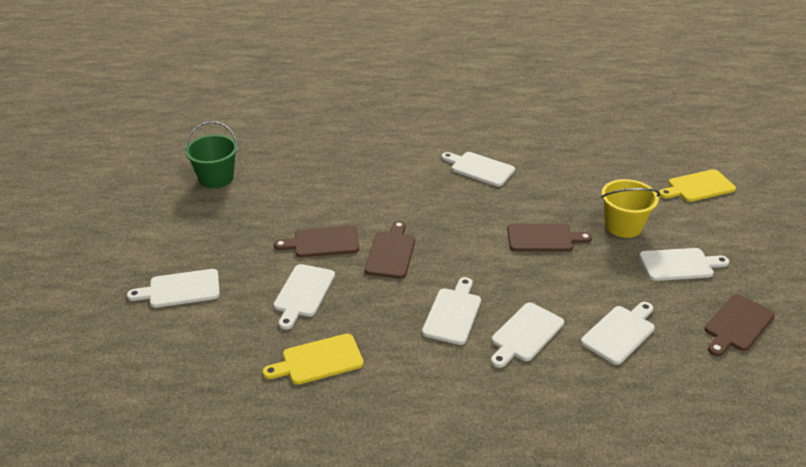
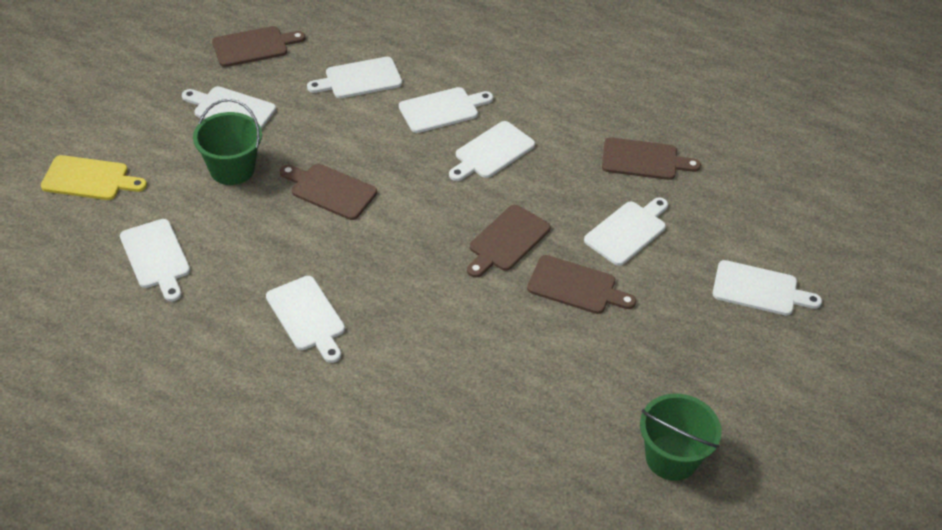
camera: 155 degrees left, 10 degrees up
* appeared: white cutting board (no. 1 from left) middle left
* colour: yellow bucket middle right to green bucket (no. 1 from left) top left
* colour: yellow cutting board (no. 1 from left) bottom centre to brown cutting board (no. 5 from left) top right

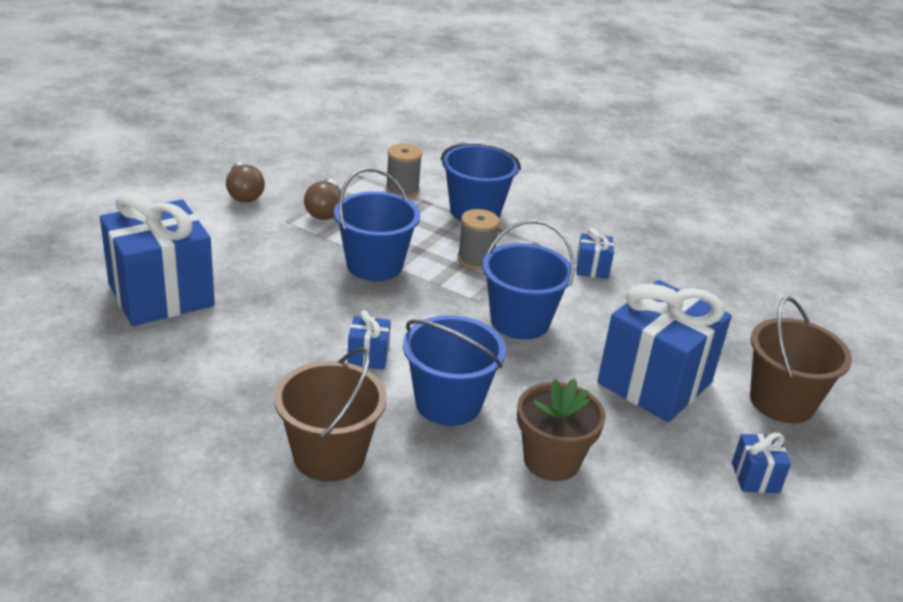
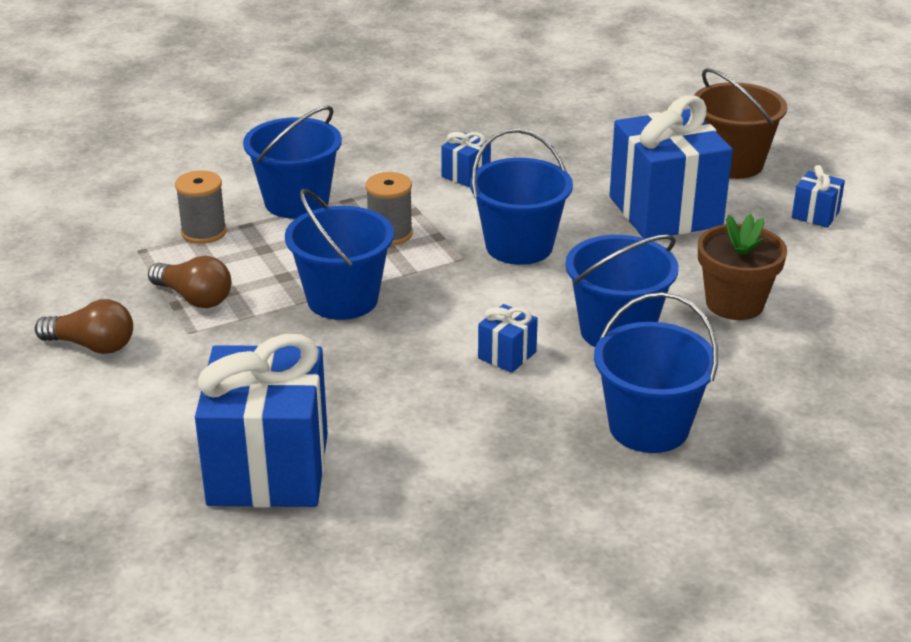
camera: 55 degrees left, 0 degrees up
* colour: brown bucket (no. 1 from left) bottom centre to blue bucket (no. 5 from left) middle right

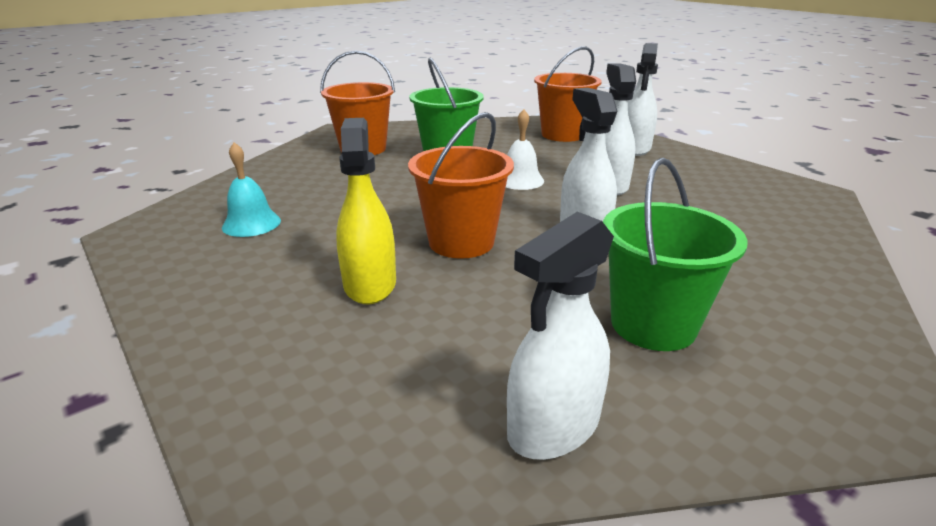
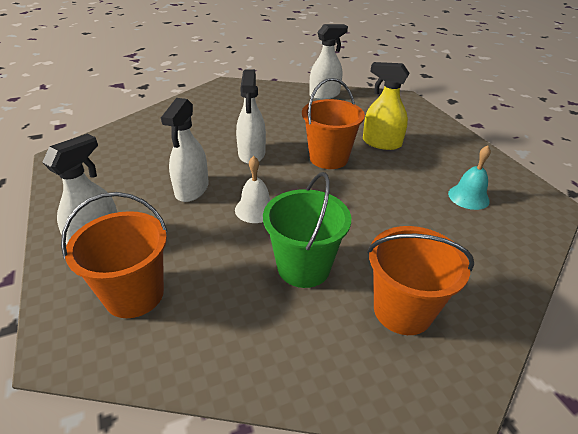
camera: 165 degrees left, 10 degrees up
* spun: yellow spray bottle centre = top right 105 degrees clockwise
* missing: green bucket (no. 2 from left) middle right

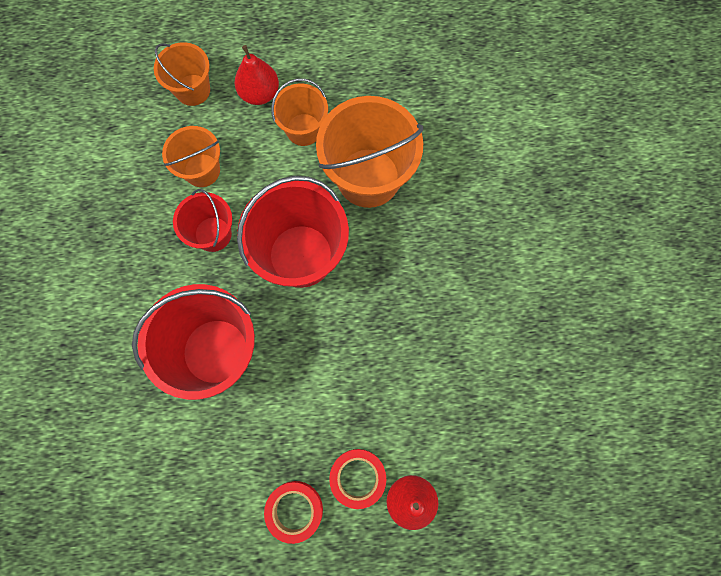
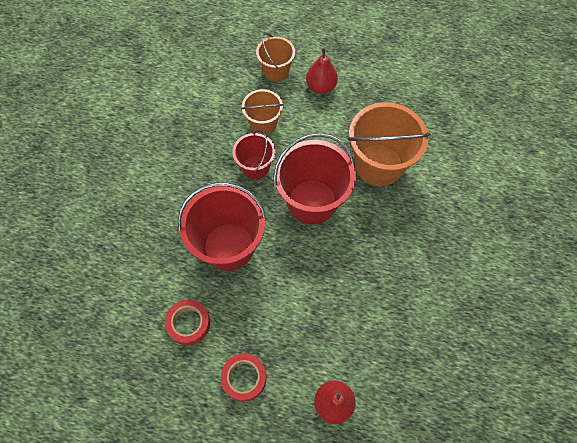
camera: 20 degrees right, 10 degrees down
* relocated: red tape (no. 2 from left in the first image) bottom centre to red tape (no. 1 from left) bottom left
* missing: orange bucket (no. 3 from left) top centre

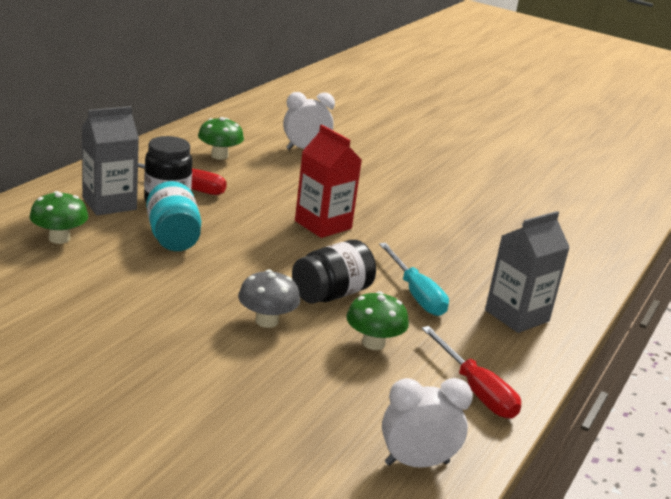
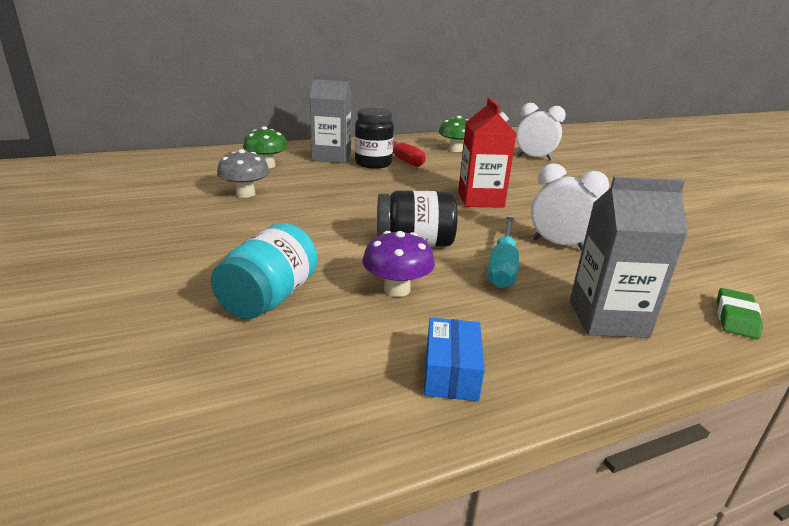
camera: 40 degrees right, 0 degrees up
* relocated: turquoise jar middle left to centre
* relocated: grey mushroom centre to top left
* colour: green mushroom (no. 3 from left) centre to purple mushroom centre
* exchanged: red screwdriver (no. 2 from left) bottom right to blue box bottom centre
* relocated: white clock (no. 2 from left) bottom centre to middle right
* appeared: green eraser middle right

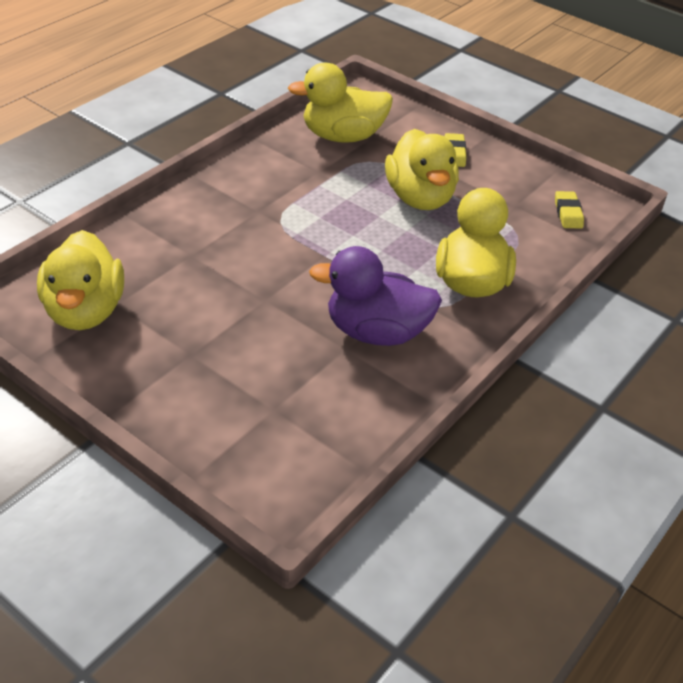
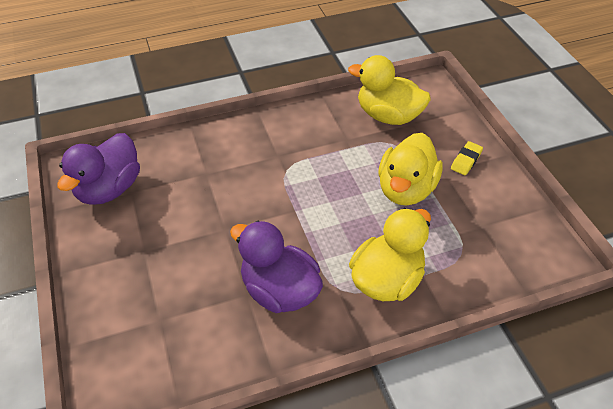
camera: 35 degrees right, 5 degrees up
* colour: yellow duck (no. 1 from left) middle left to purple duck (no. 1 from left) middle left
* missing: yellow eraser (no. 2 from left) top right

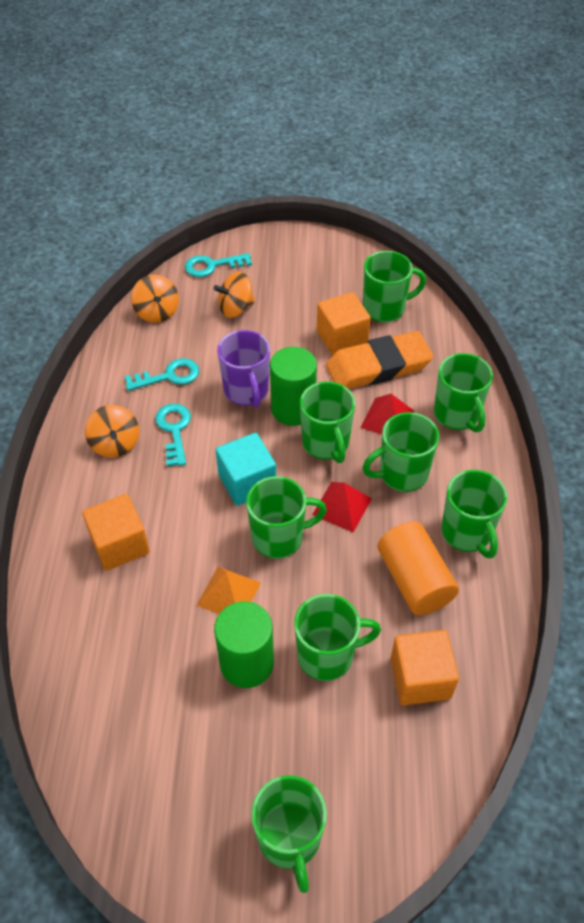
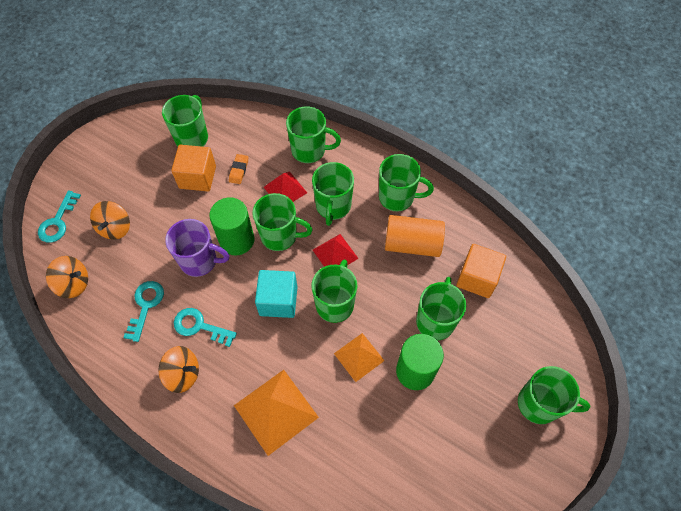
camera: 60 degrees left, 10 degrees up
* size: orange eraser centre = top centre x0.40
* exchanged: orange cube (no. 1 from left) middle left to orange pyramid (no. 1 from left) bottom centre

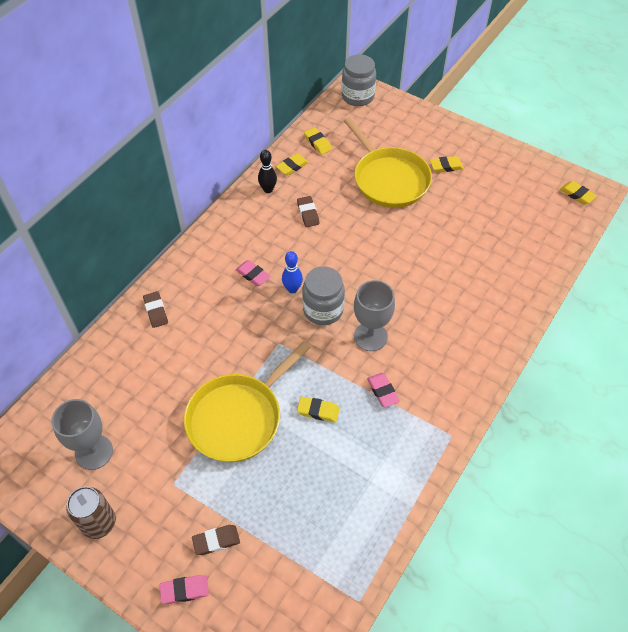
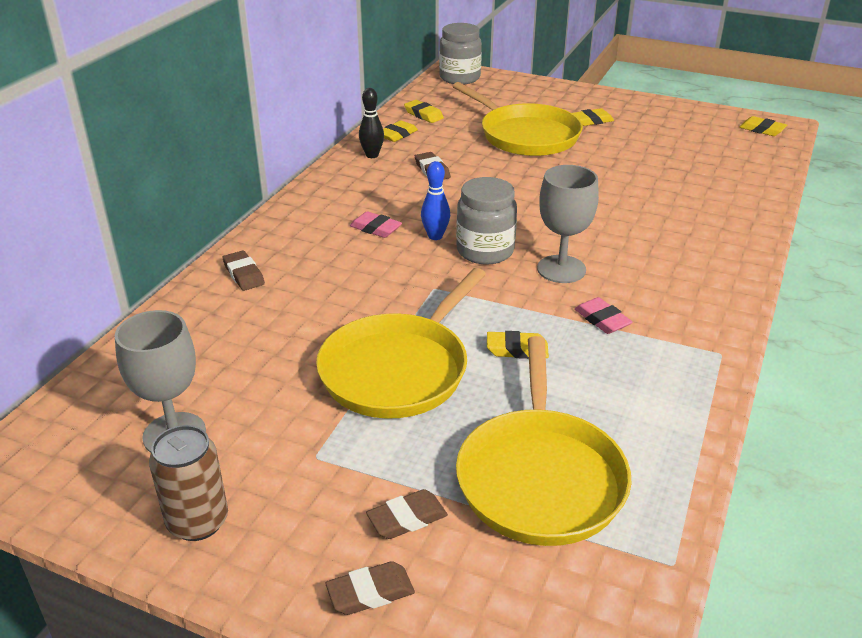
camera: 10 degrees left, 20 degrees down
* colour: pink eraser (no. 1 from left) bottom left to brown eraser (no. 2 from left) bottom centre
* appeared: yellow pan (no. 3 from left) bottom centre

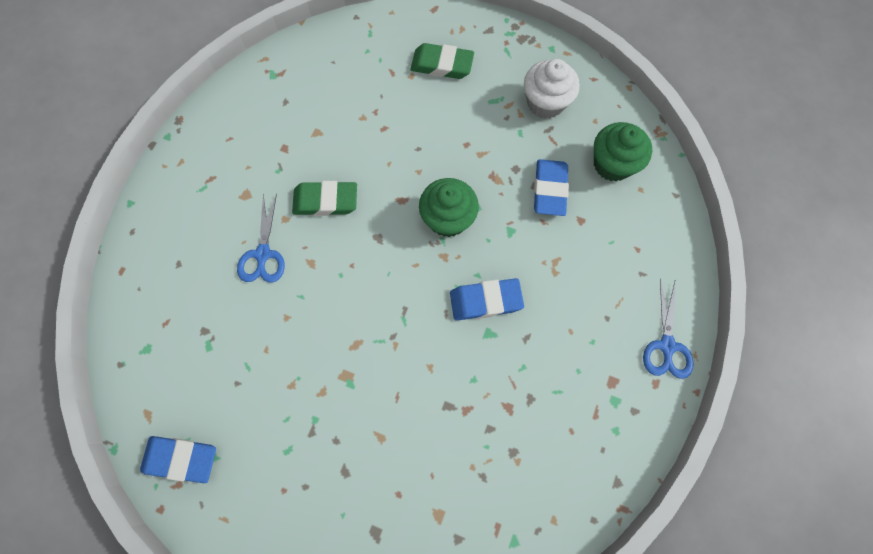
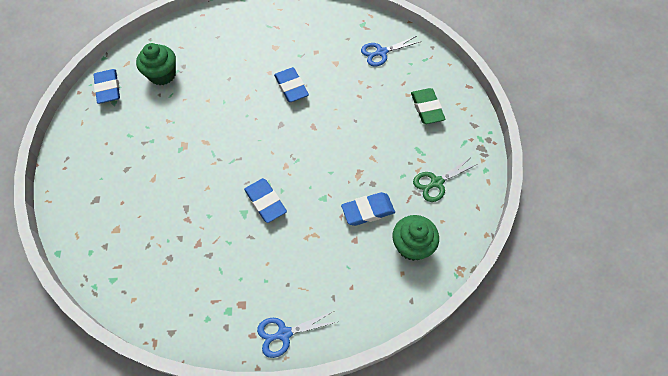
camera: 65 degrees right, 10 degrees down
* relocated: green cupcake (no. 1 from left) centre to top left
* colour: green eraser (no. 1 from left) centre to blue eraser (no. 3 from left) top centre
* relocated: blue scissors (no. 1 from left in the first image) middle left to blue scissors (no. 2 from left) top centre
* exchanged: white cupcake top centre to green scissors centre

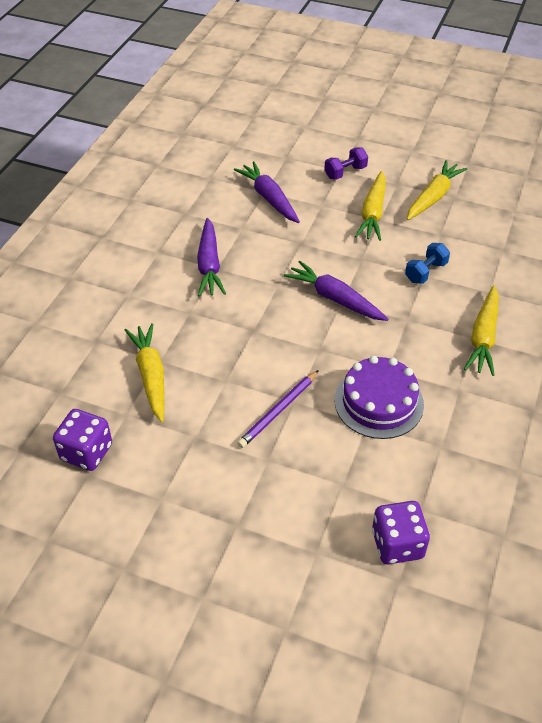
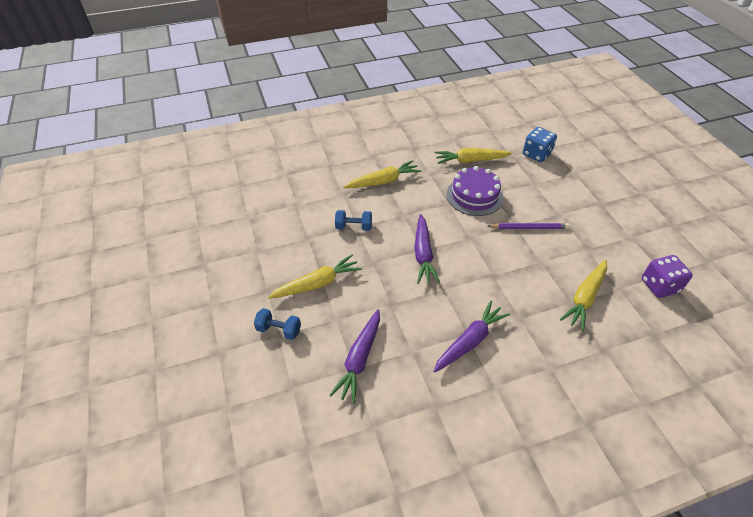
camera: 130 degrees left, 0 degrees up
* colour: purple dumbbell top centre to blue dumbbell (no. 1 from left) centre
* relocated: yellow carrot (no. 3 from left) top right to top centre
* colour: purple dice (no. 2 from left) bottom right to blue dice top right

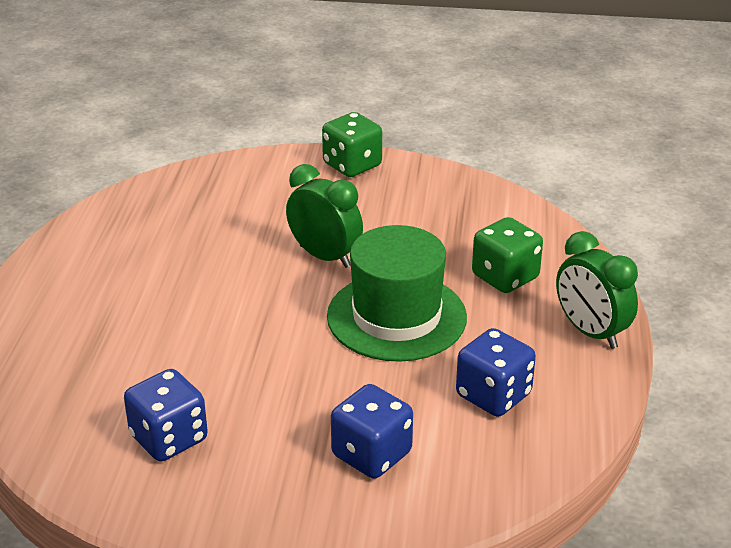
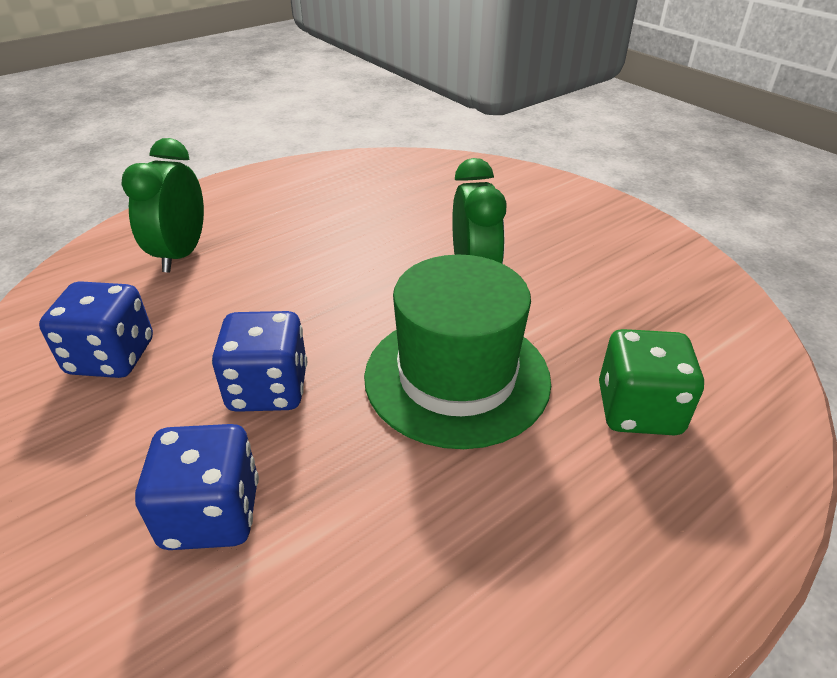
camera: 45 degrees right, 5 degrees up
* relocated: green clock (no. 2 from left in the first image) middle right to green clock (no. 1 from left) top left
* relocated: blue dice (no. 3 from left) bottom right to middle left
* missing: green dice (no. 1 from left) top centre

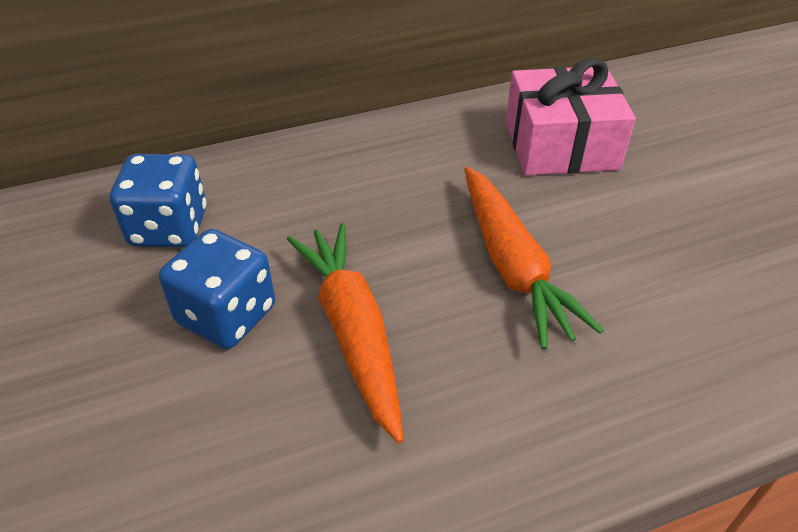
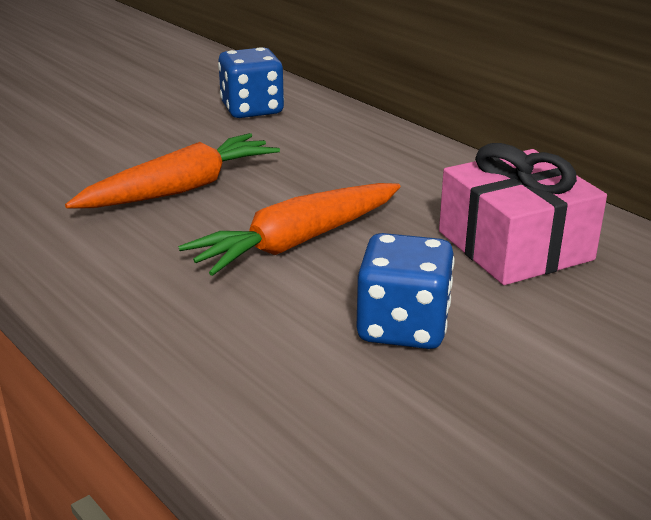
camera: 70 degrees right, 15 degrees down
* relocated: blue dice (no. 2 from left) middle left to centre

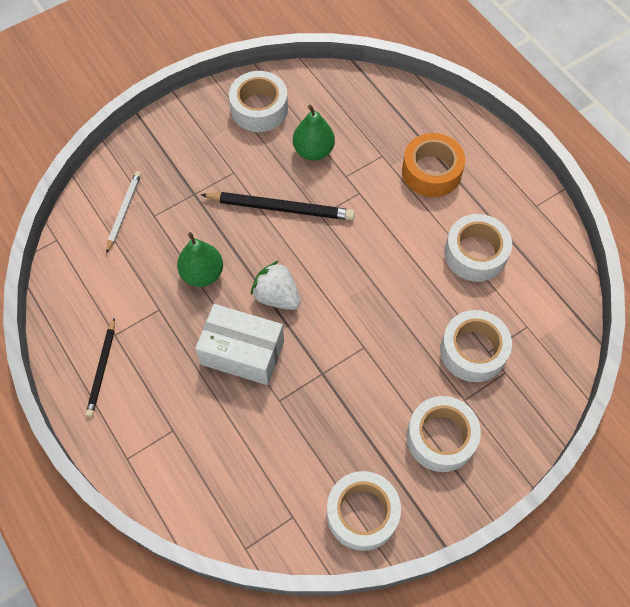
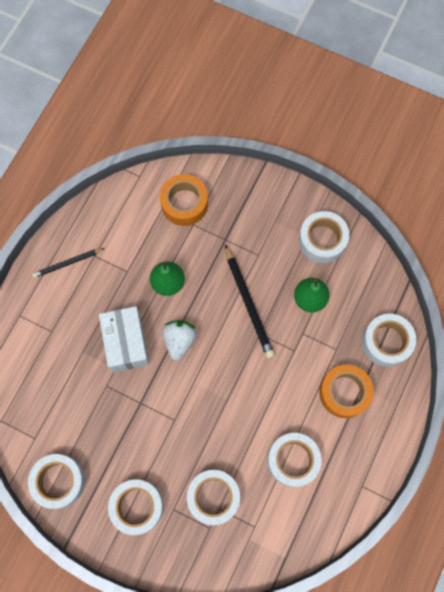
camera: 60 degrees right, 10 degrees up
* exchanged: white pencil middle left to orange tape (no. 1 from left) centre
* appeared: white tape (no. 6 from left) middle right

